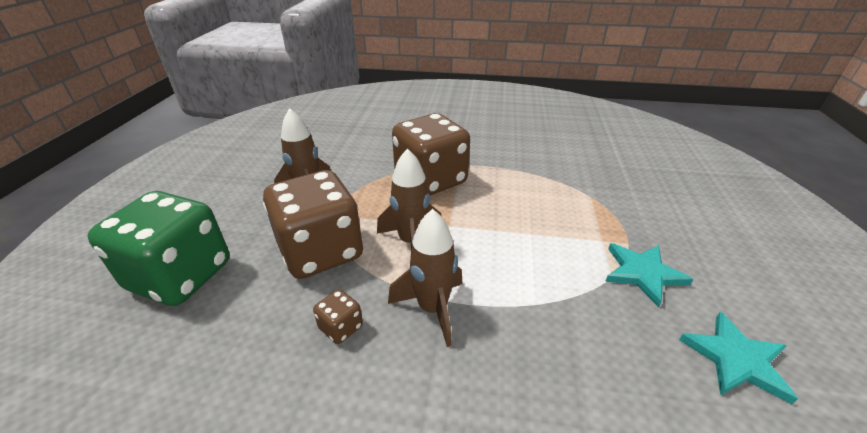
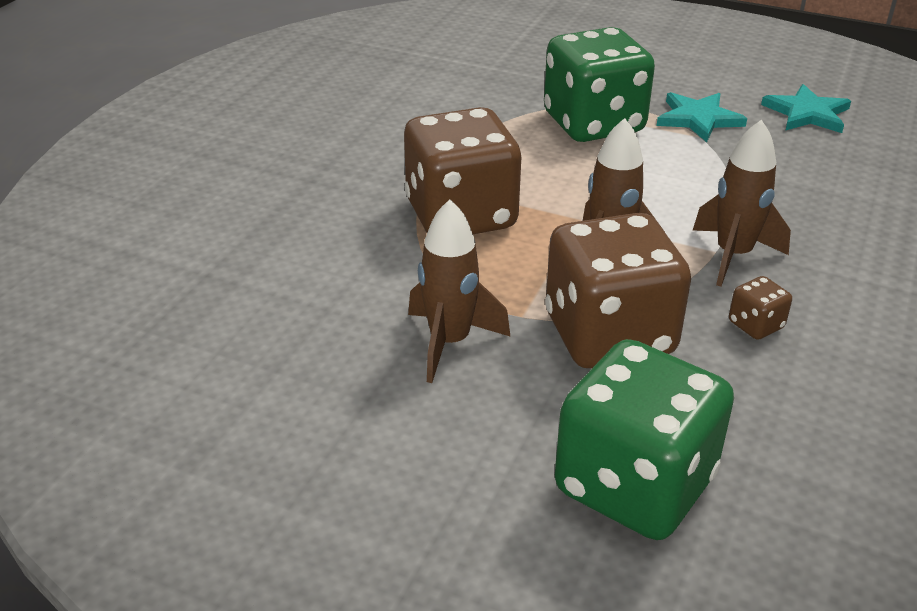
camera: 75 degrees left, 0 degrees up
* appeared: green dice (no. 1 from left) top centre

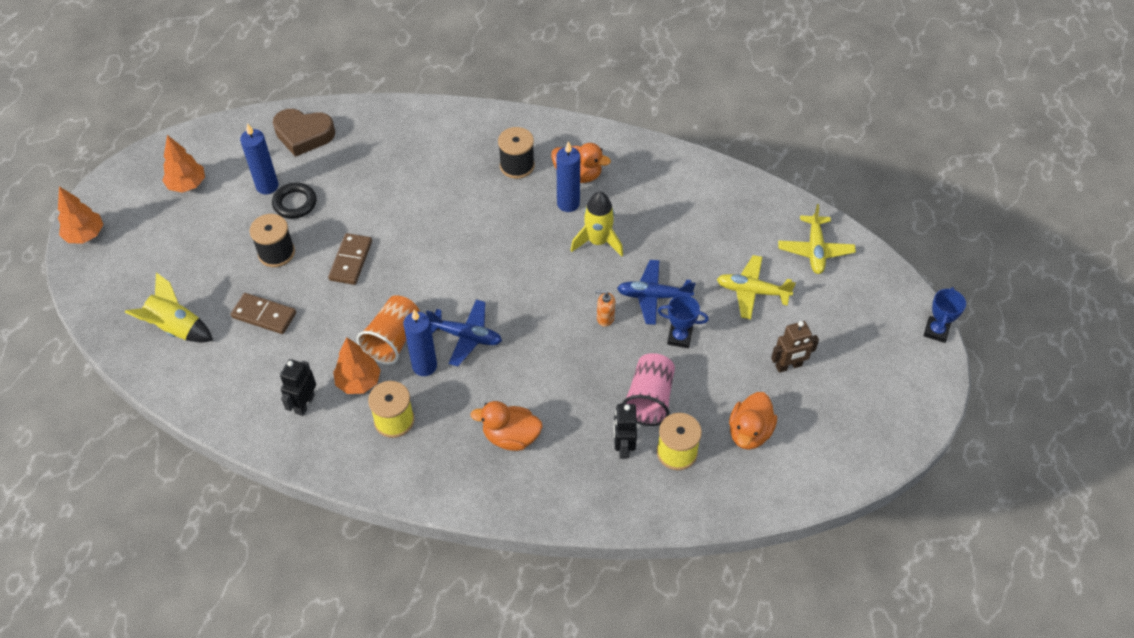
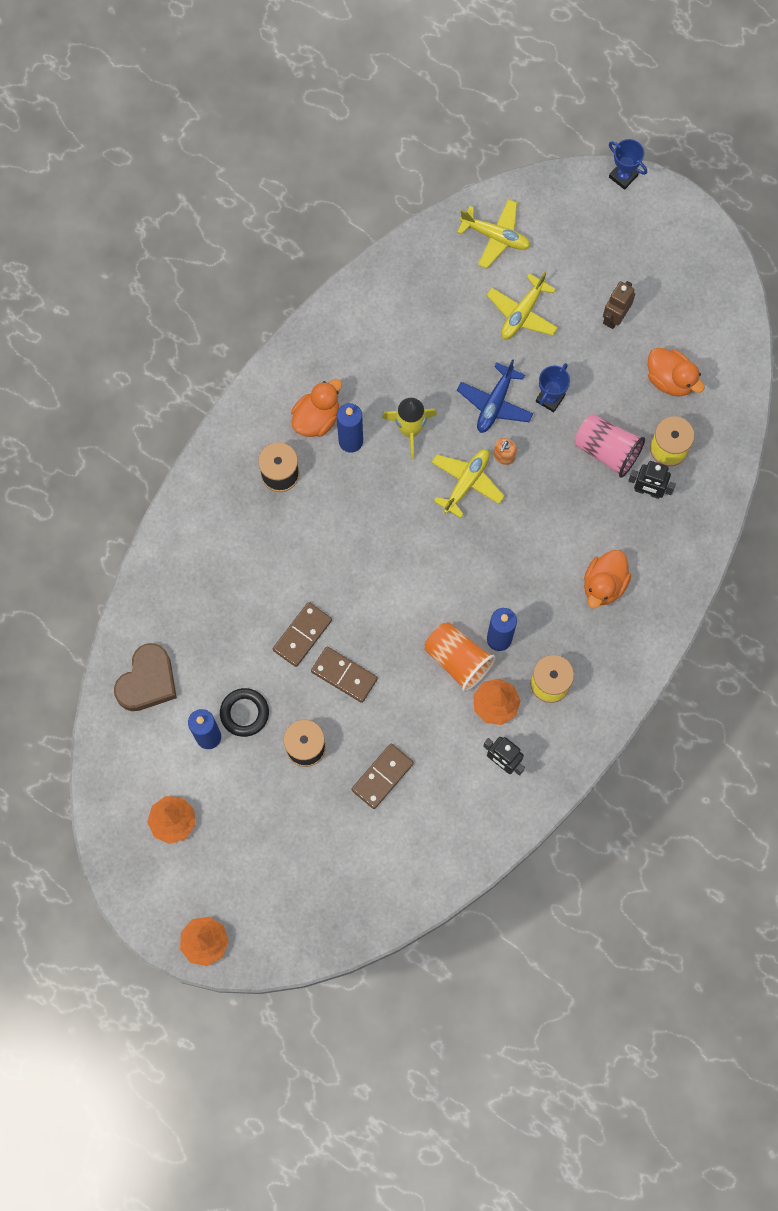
camera: 70 degrees left, 20 degrees up
* appeared: brown domino (no. 1 from left) centre
* appeared: yellow plane (no. 1 from left) centre
* spun: brown robot middle right = top right 150 degrees counterclockwise
* missing: yellow rocket (no. 1 from left) middle left
* missing: blue plane (no. 1 from left) centre

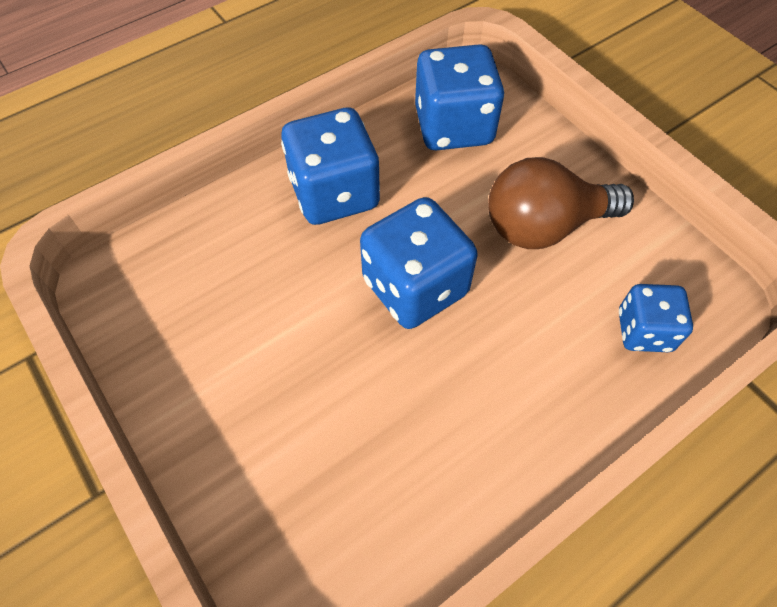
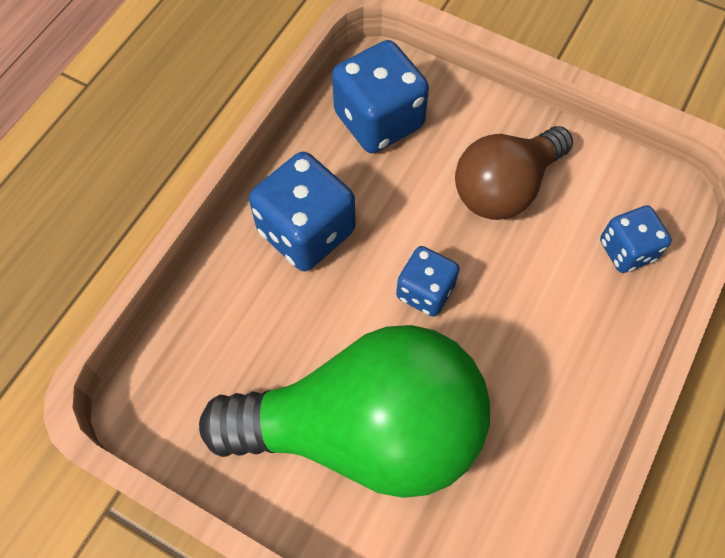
camera: 25 degrees left, 5 degrees up
* appeared: green light bulb bottom centre
* size: blue dice (no. 2 from left in the first image) centre = centre x0.60

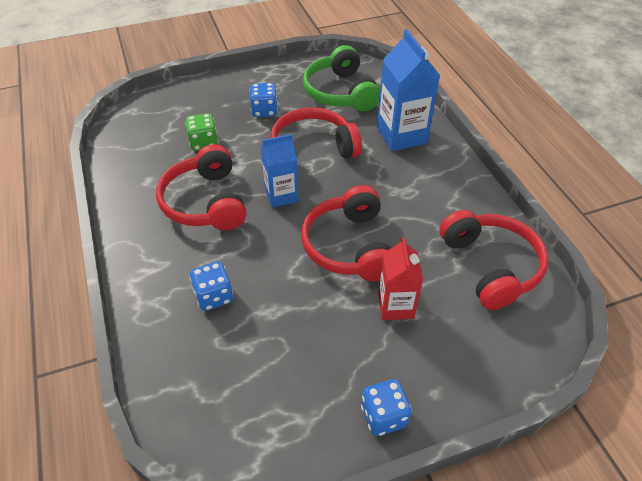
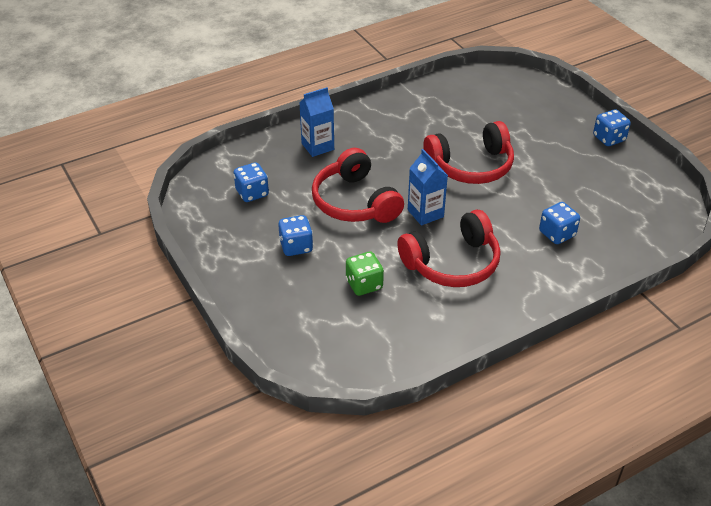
camera: 100 degrees left, 5 degrees down
* exchanged: green headphones top centre to blue dice (no. 1 from left) centre
* size: blue carton (no. 2 from left in the first image) top centre = top centre x0.64
* missing: red carton centre
* missing: red headphones (no. 4 from left) middle right

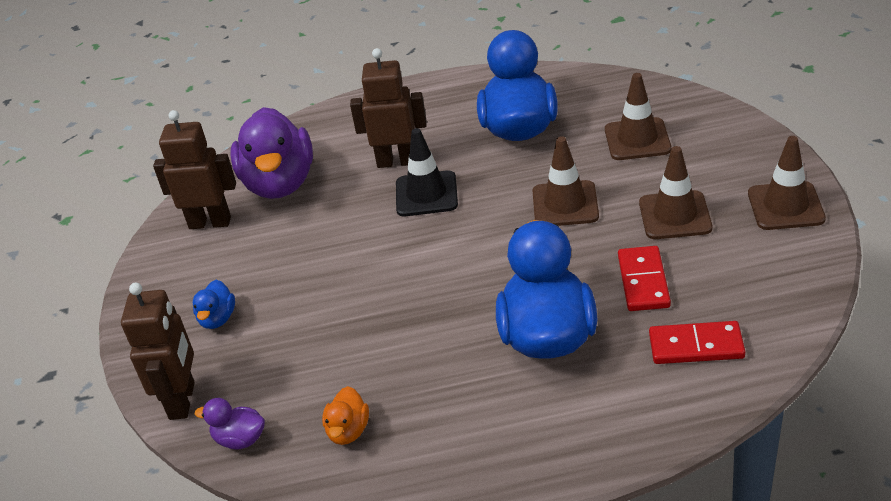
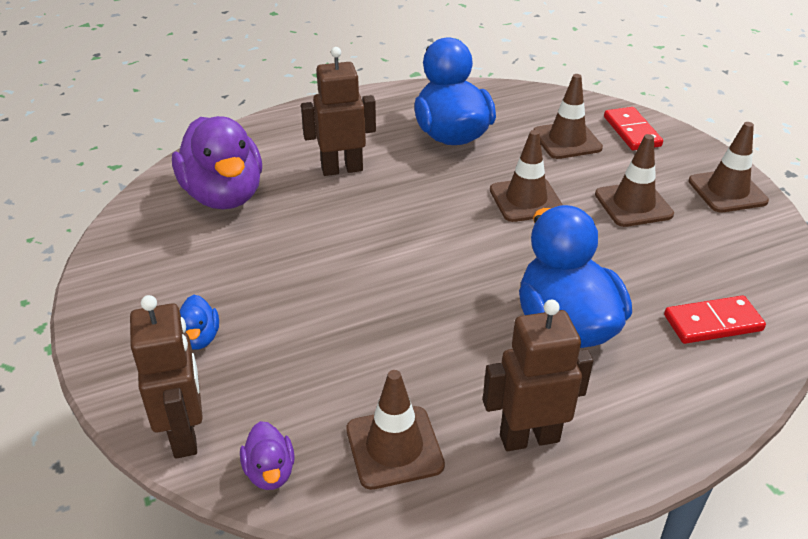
camera: 20 degrees left, 0 degrees up
* spun: purple duck (no. 1 from left in the first image) bottom left = bottom left 105 degrees counterclockwise
* exchanged: orange duck bottom centre to brown traffic cone (no. 1 from left) bottom centre
* relocated: brown robot (no. 2 from left in the first image) middle left to brown robot (no. 3 from left) bottom centre
* relocated: red domino (no. 1 from left) middle right to top right
* missing: black traffic cone centre

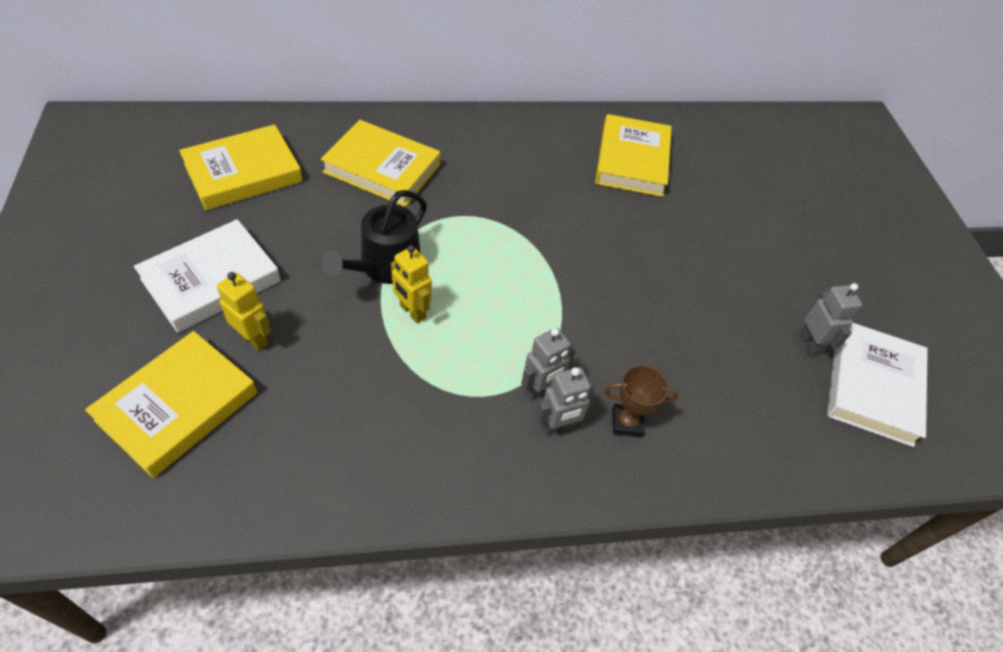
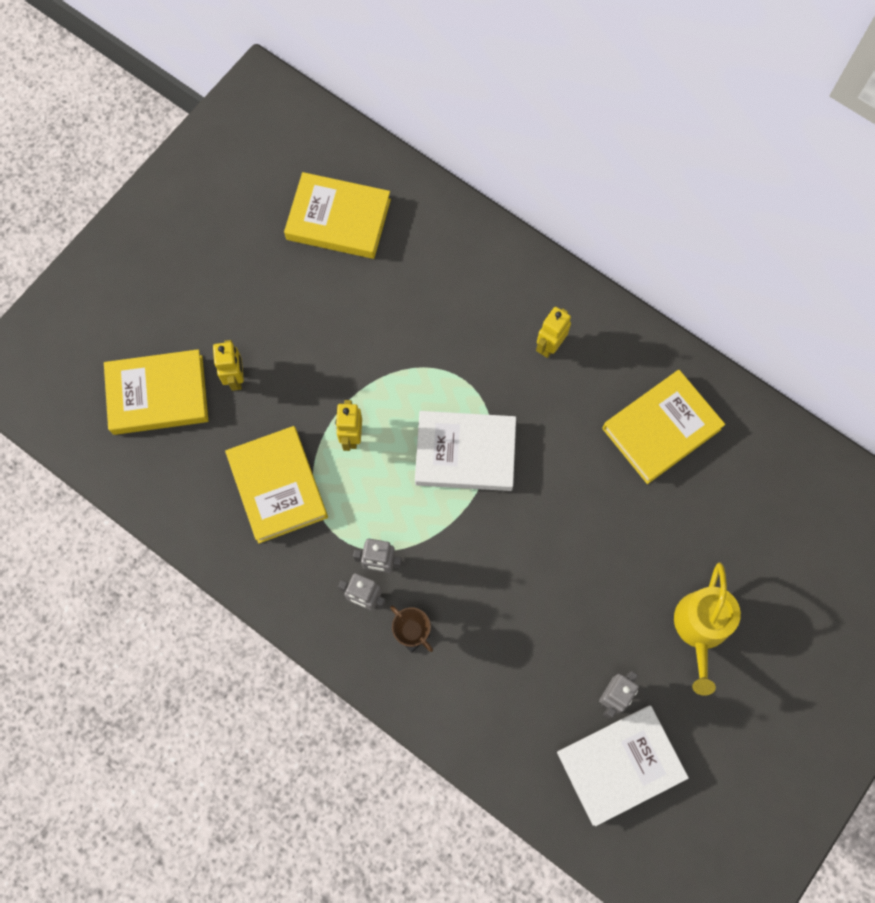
camera: 50 degrees right, 20 degrees up
* relocated: yellow book (no. 3 from left in the first image) top centre to yellow book (no. 2 from left) middle left
* relocated: white book (no. 1 from left) middle left to centre
* appeared: yellow robot (no. 3 from left) centre
* appeared: yellow watering can bottom right
* missing: black watering can centre

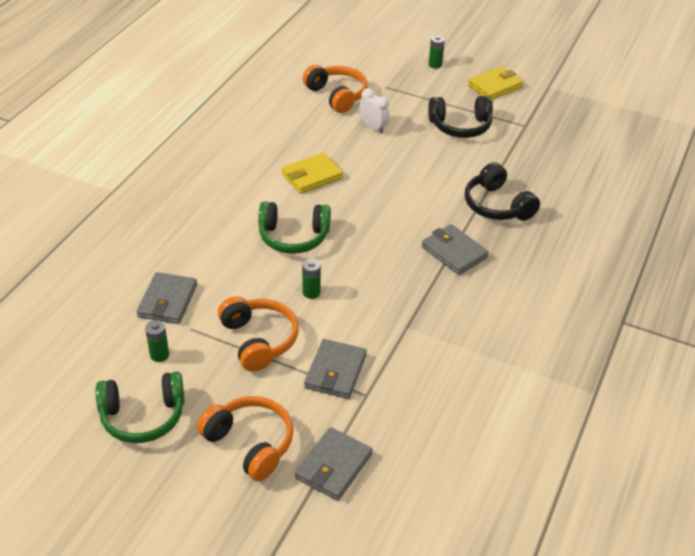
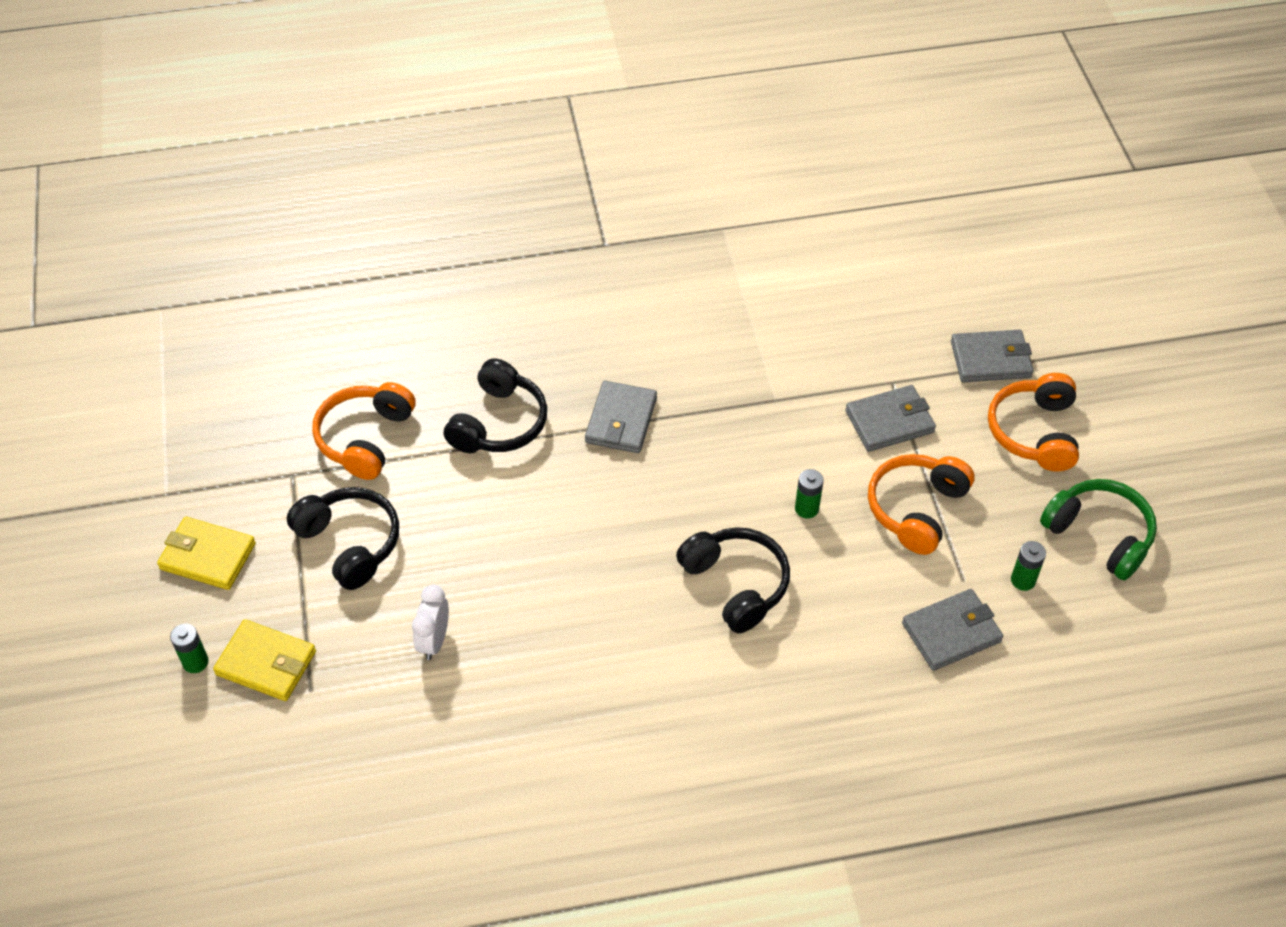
camera: 125 degrees left, 10 degrees up
* relocated: yellow wallet (no. 1 from left in the first image) top centre to yellow wallet (no. 2 from left) bottom left
* relocated: orange headphones (no. 3 from left in the first image) top centre to orange headphones (no. 1 from left) middle left
* colour: green headphones (no. 2 from left) centre to black headphones (no. 3 from left) centre

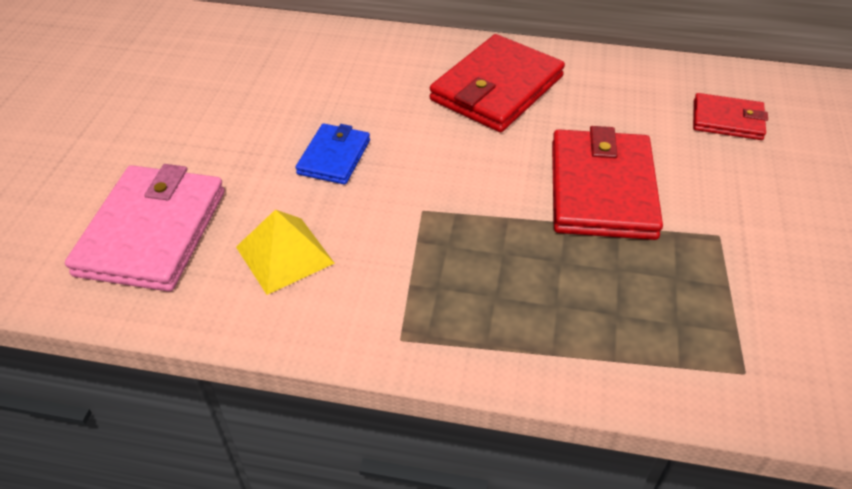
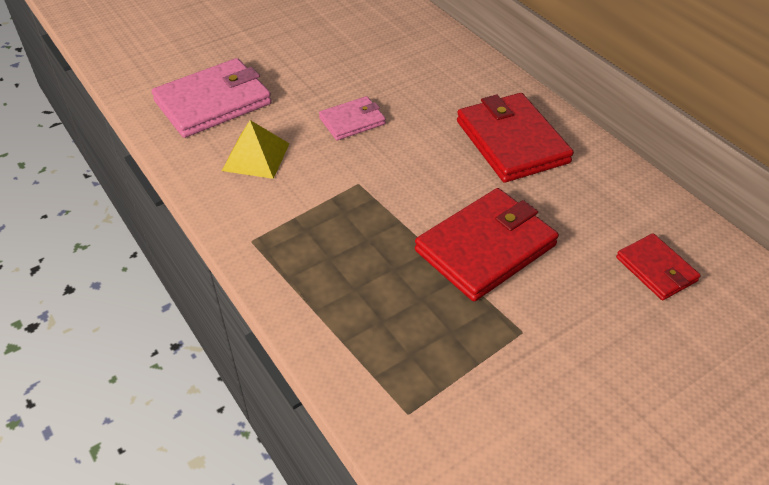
camera: 45 degrees right, 0 degrees up
* colour: blue wallet top centre to pink wallet (no. 2 from left) top centre
* spun: red wallet (no. 1 from left in the first image) top centre = top right 75 degrees clockwise

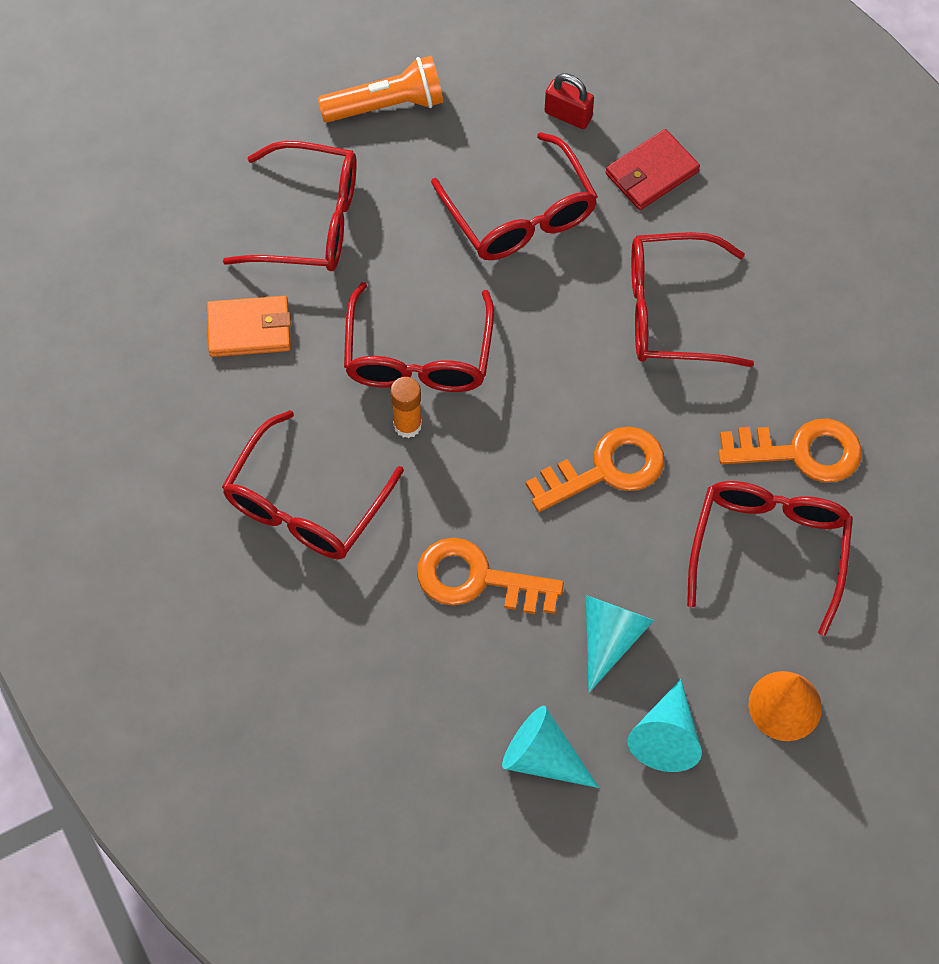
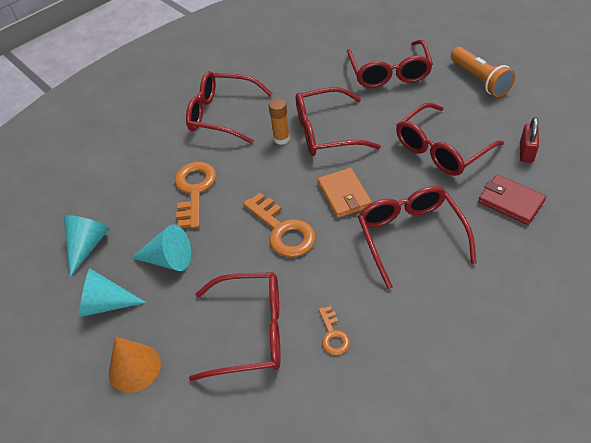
camera: 80 degrees right, 15 degrees down
* relocated: orange wallet middle left to centre
* size: orange key (no. 3 from left) middle right = bottom centre x0.52

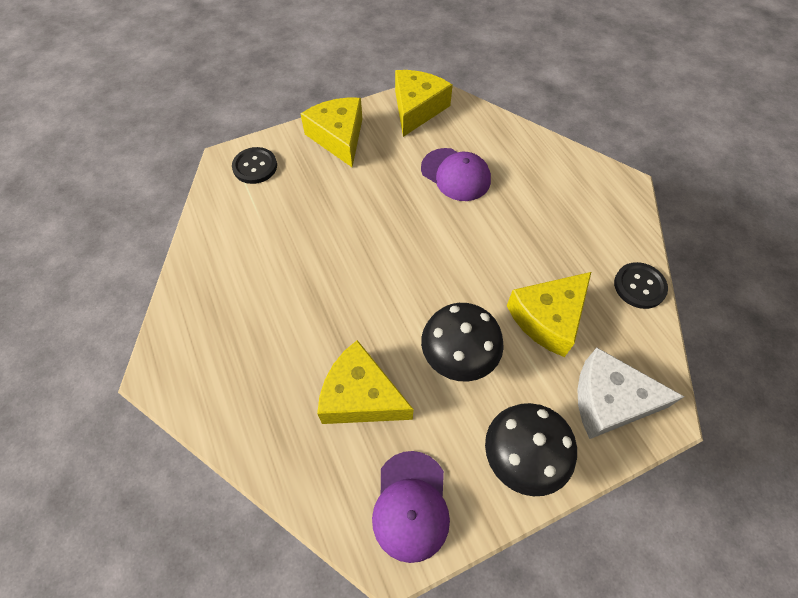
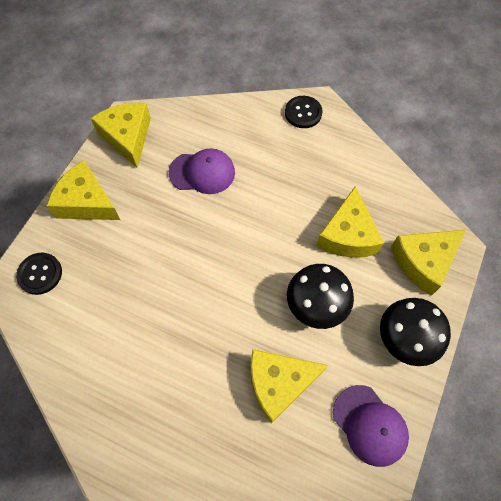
camera: 40 degrees left, 5 degrees up
* relocated: black button (no. 2 from left) middle right to top centre
* colour: white cheese middle right to yellow cheese (no. 5 from left) middle right

